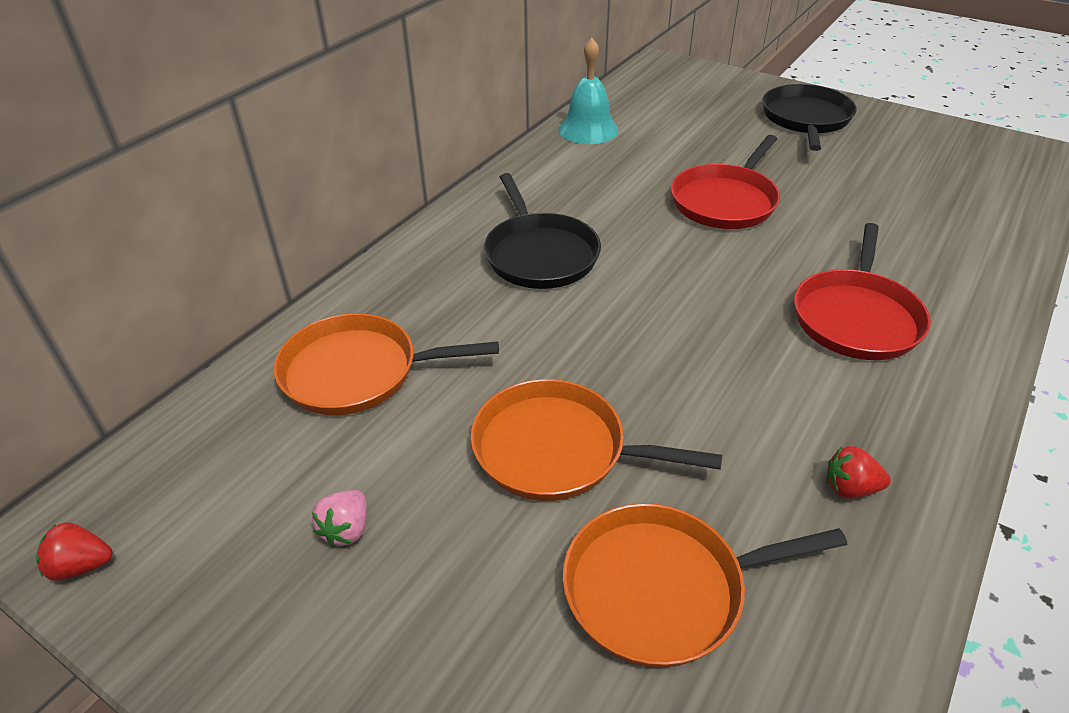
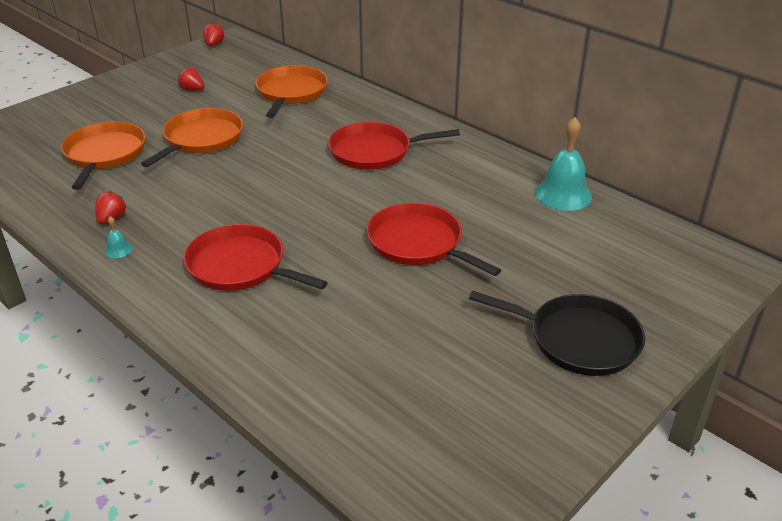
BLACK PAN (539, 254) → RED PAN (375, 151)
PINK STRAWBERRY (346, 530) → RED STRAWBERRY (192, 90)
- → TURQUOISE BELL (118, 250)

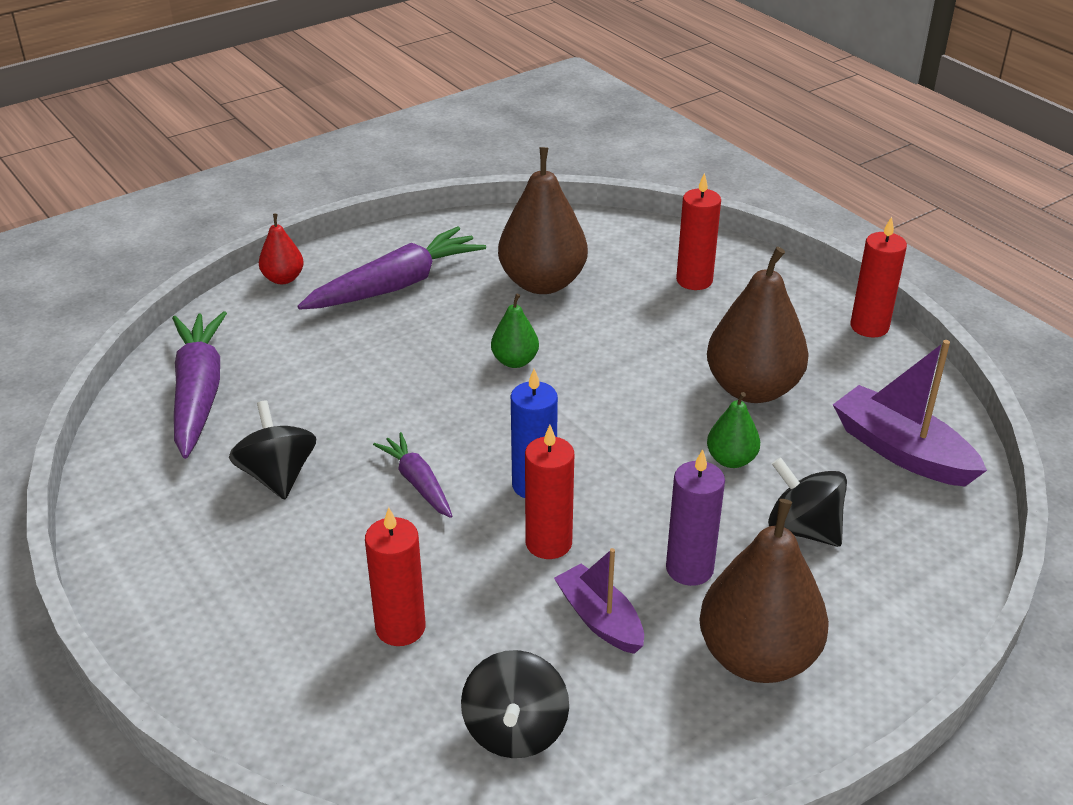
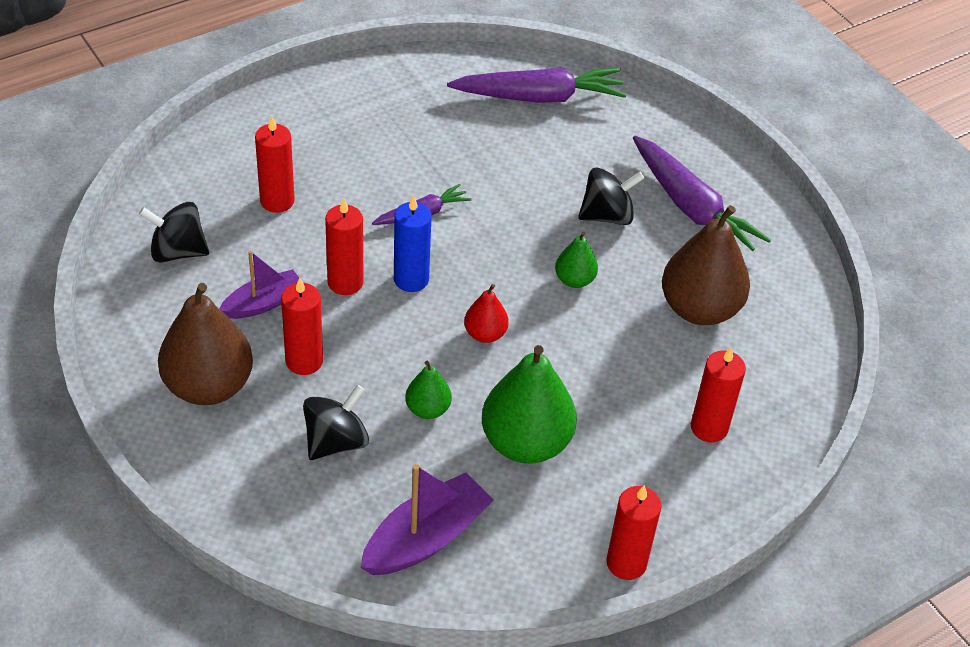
RED PEAR (283, 279) → RED PEAR (485, 334), shifted
BROWN PEAR (752, 389) → GREEN PEAR (526, 443)
BLACK SPINNING TOP (277, 476) → BLACK SPINNING TOP (607, 215), shifted
PURPLE CANDLE (689, 569) → RED CANDLE (304, 361)

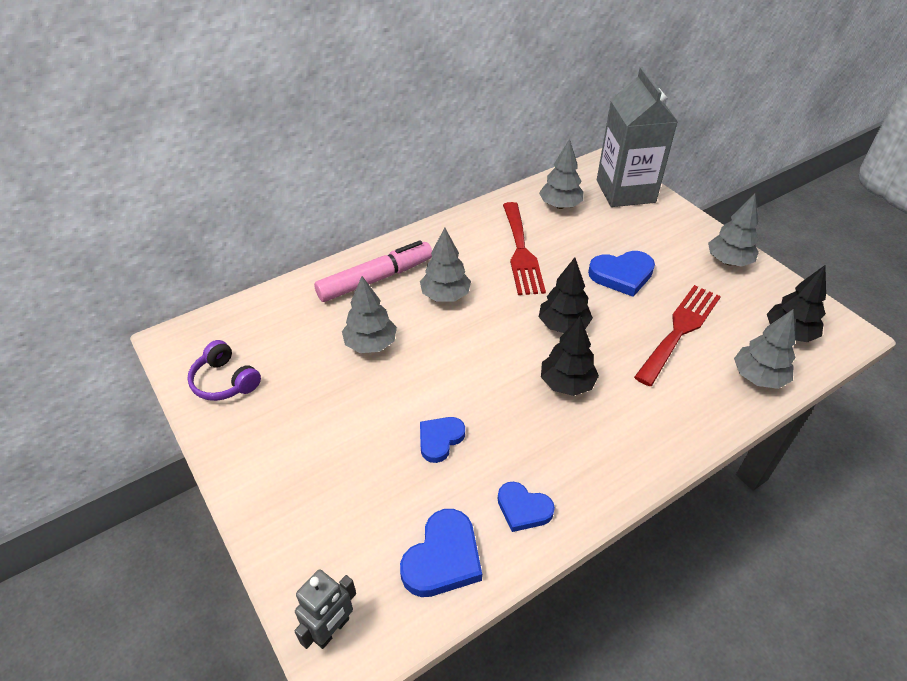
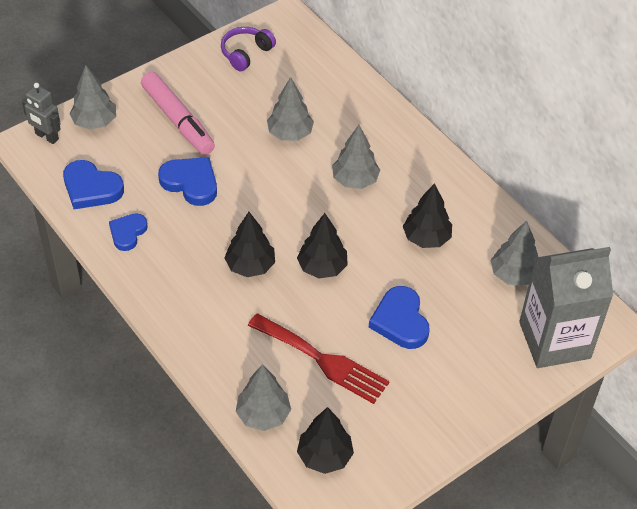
GREY TREE (728, 261) → GREY TREE (95, 122), shifted
RED FORK (521, 252) → BLACK TREE (426, 238)
PINK MARKER (376, 279) → PINK MARKER (178, 120), shifted
BLUE HEART (440, 439) → BLUE HEART (191, 183), x1.51

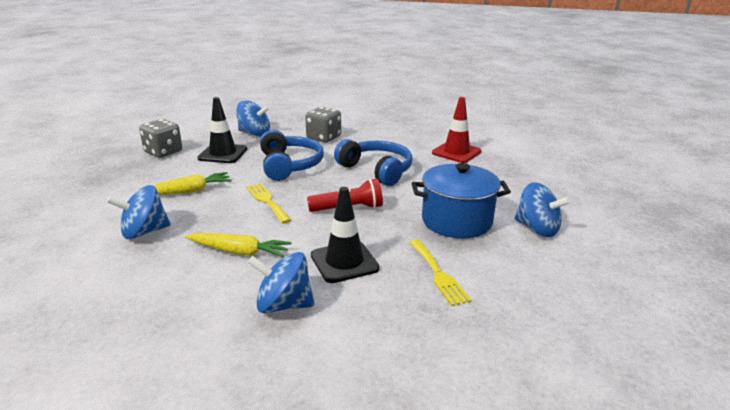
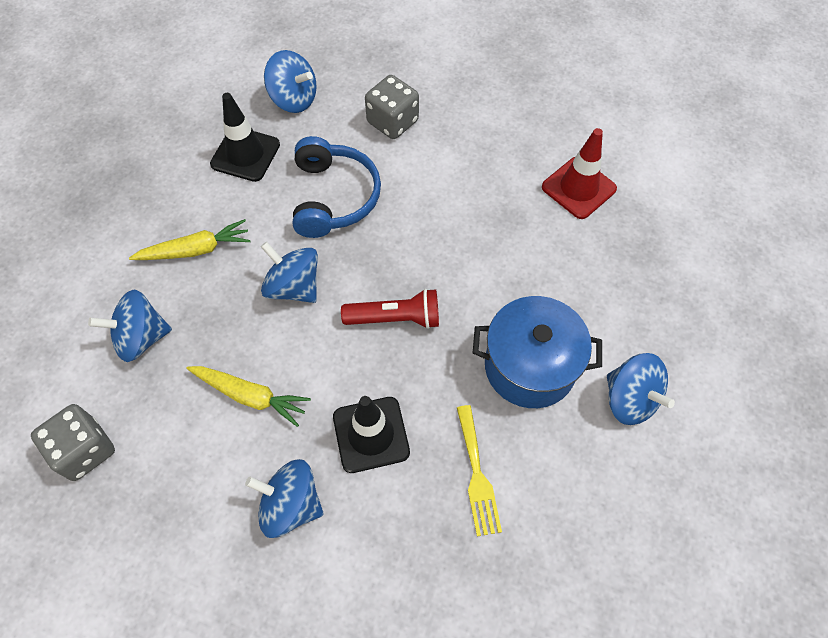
GREY DICE (163, 152) → GREY DICE (85, 450), shifted
BLUE HEADPHONES (376, 170) → -
YELLOW FORK (267, 201) → BLUE SPINNING TOP (294, 286)

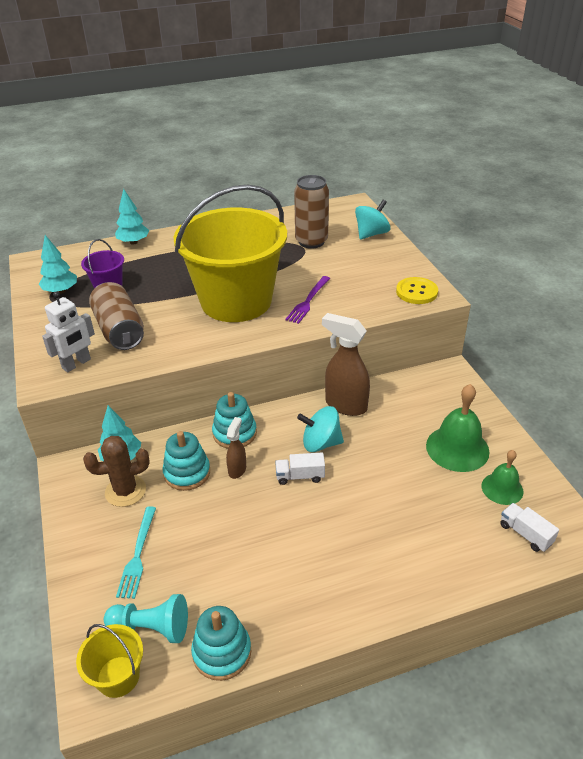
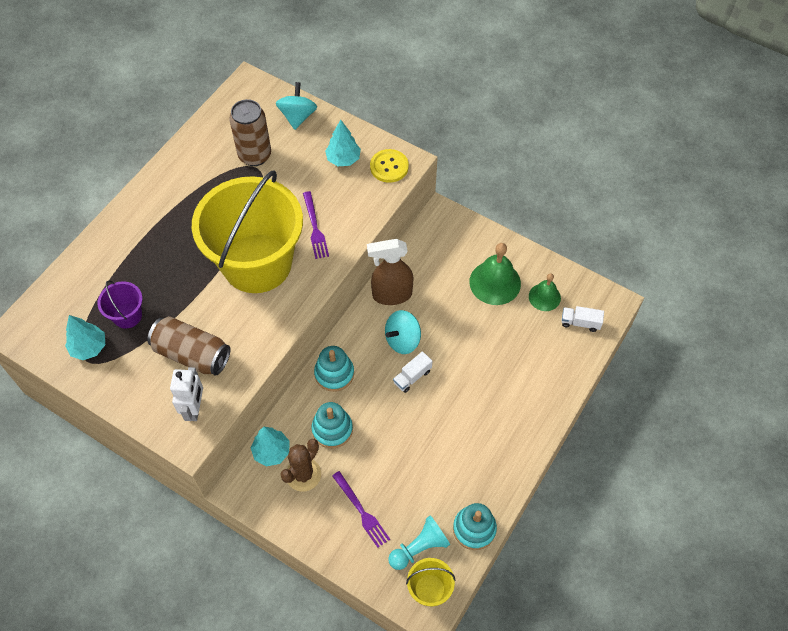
TURQUOISE TREE (133, 242) → TURQUOISE TREE (343, 159), shifted
BROWN SPRAY BOTTLE (237, 469) → -
TURQUOISE FORK (138, 554) → PURPLE FORK (361, 511)

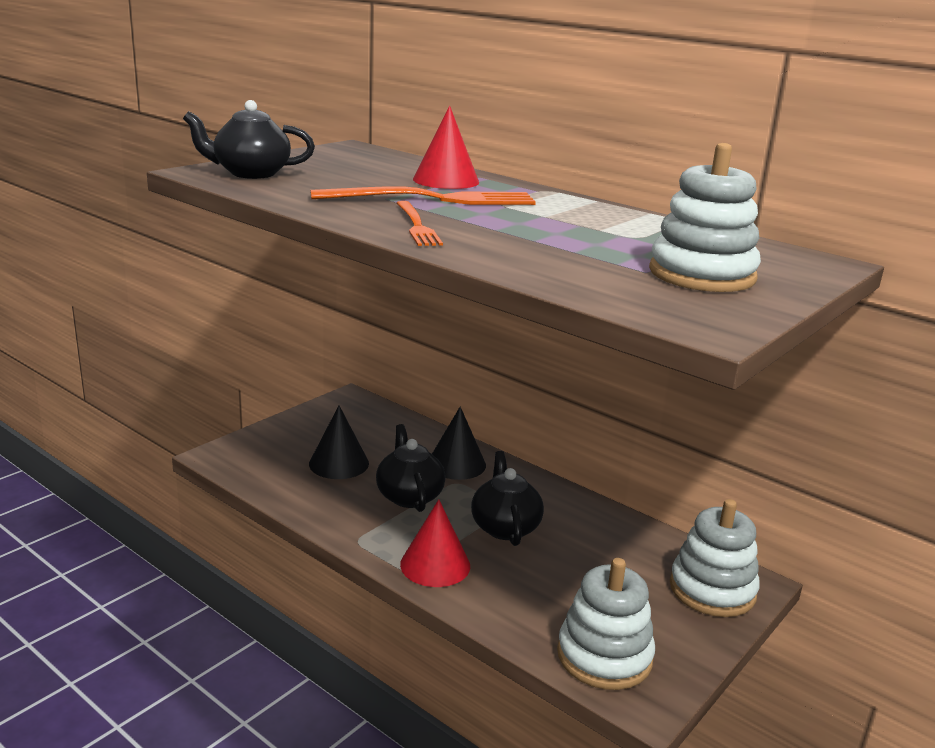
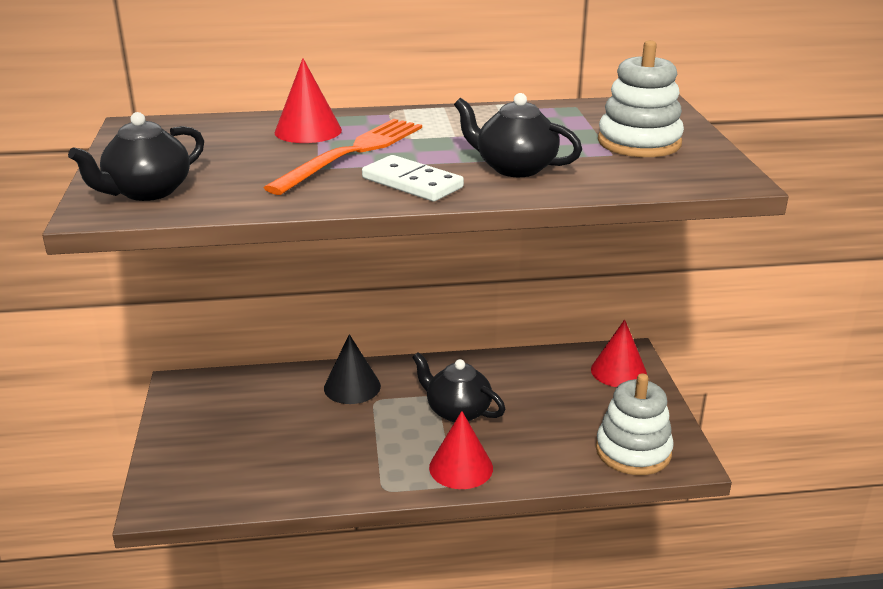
ORANGE FORK (416, 226) → WHITE DOMINO (412, 183)
BLACK CONE (339, 463) → -
BLACK TEAPOT (409, 496) → BLACK TEAPOT (514, 168), shifted
WHITE STACKING TOY (712, 590) → RED CONE (618, 371)

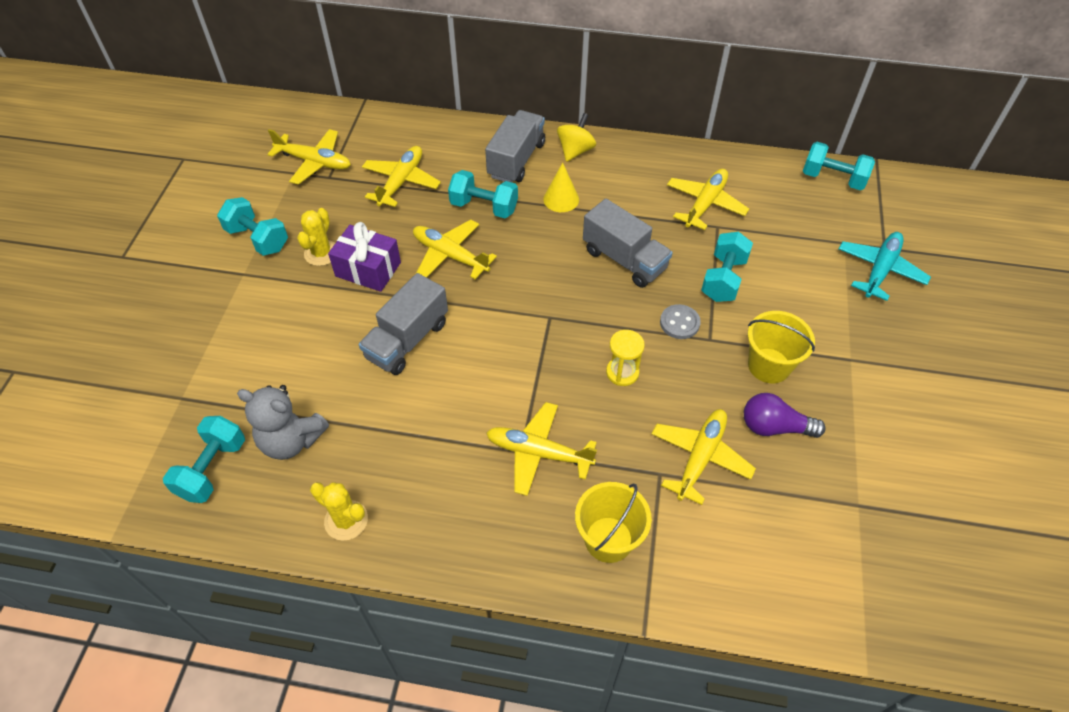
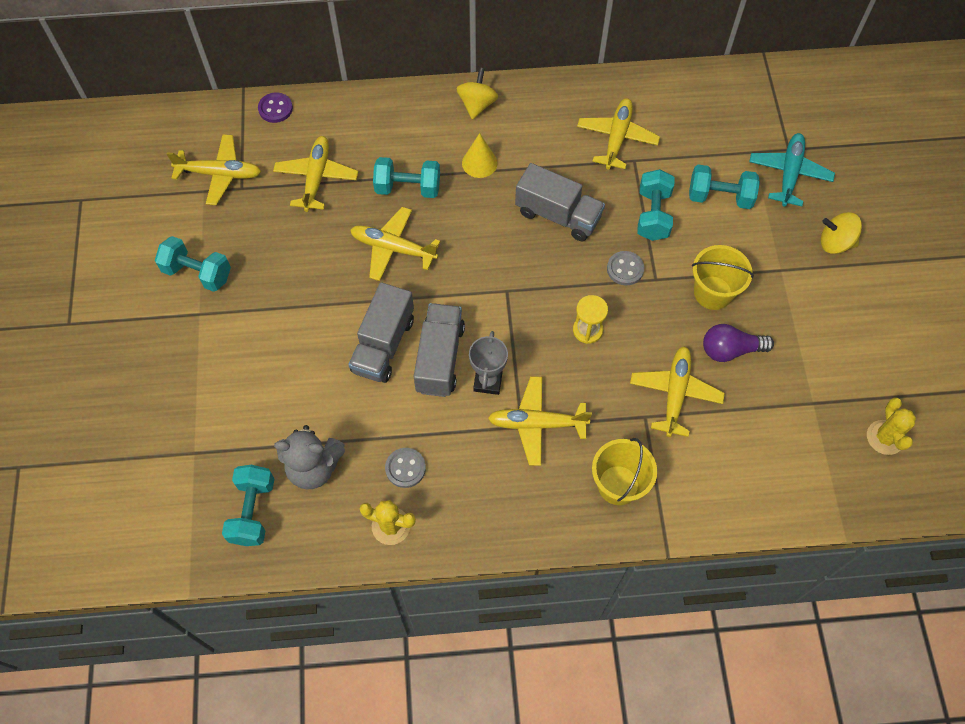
GREY TRUCK (516, 160) → GREY TRUCK (440, 358), shifted
TURQUOISE DUMBBELL (833, 179) → TURQUOISE DUMBBELL (719, 197), shifted
YELLOW CACTUS (321, 253) → YELLOW CACTUS (885, 437), shifted
PURPLE GIFT (368, 269) → -
- → PURPLE BUTTON (275, 109)
- → YELLOW SPINNING TOP (835, 243)
- → GREY TROPHY (488, 381)
- → GREY BUTTON (405, 468)

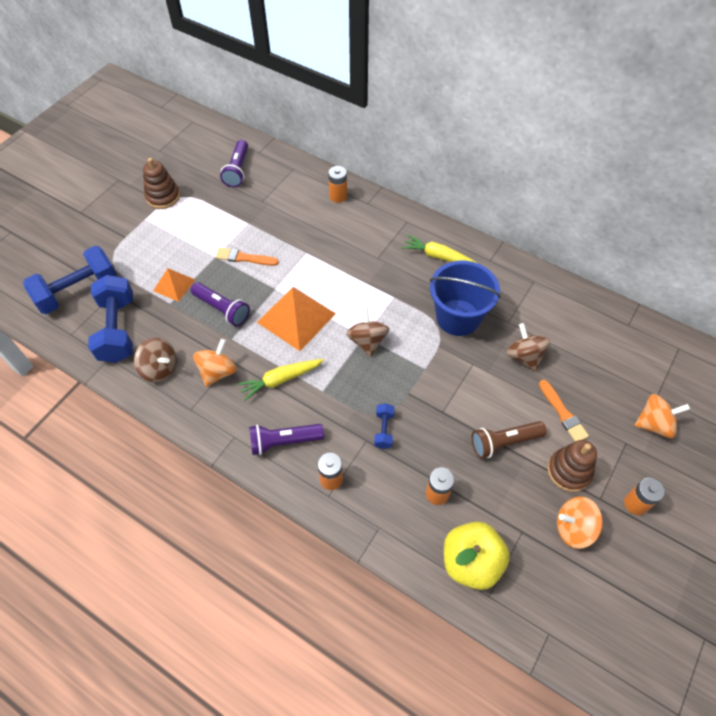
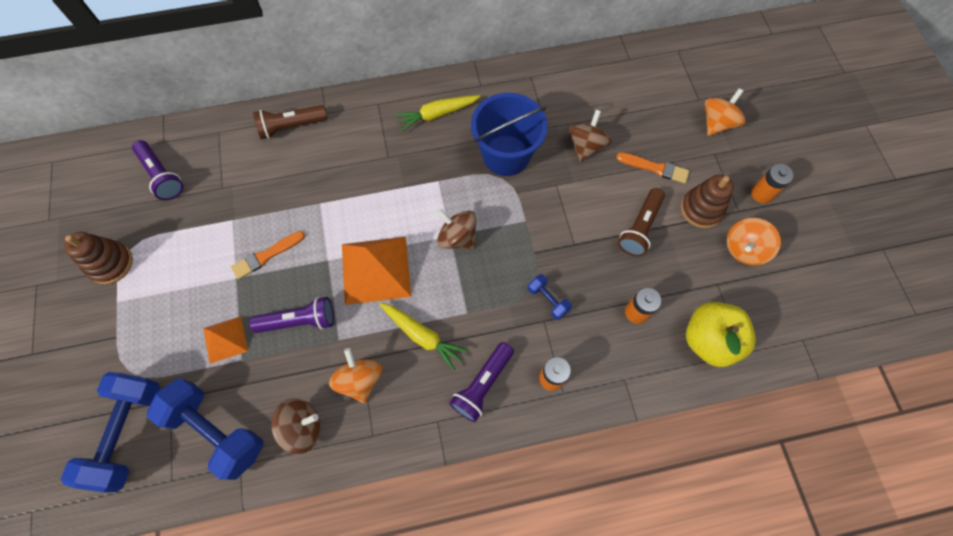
ORANGE BATTERY (338, 196) → BROWN FLASHLIGHT (291, 126)
BROWN SPINNING TOP (524, 356) → BROWN SPINNING TOP (586, 146), 90 degrees clockwise
YELLOW CARROT (280, 380) → YELLOW CARROT (422, 336), 75 degrees counterclockwise

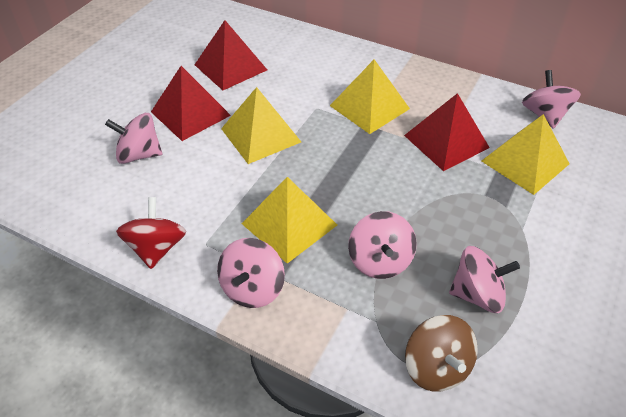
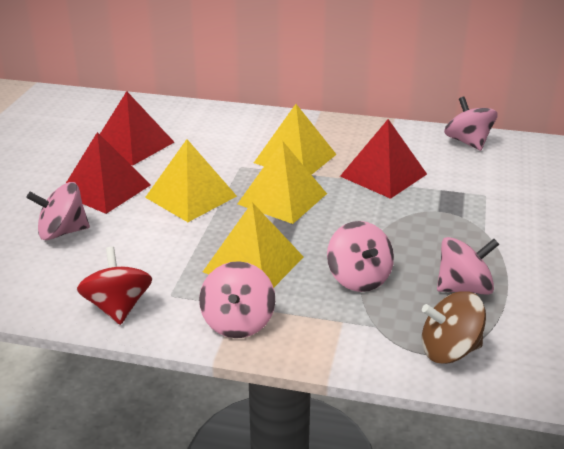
YELLOW PYRAMID (525, 162) → YELLOW PYRAMID (282, 198), shifted
BROWN SPINNING TOP (436, 367) → BROWN SPINNING TOP (449, 350), 120 degrees clockwise

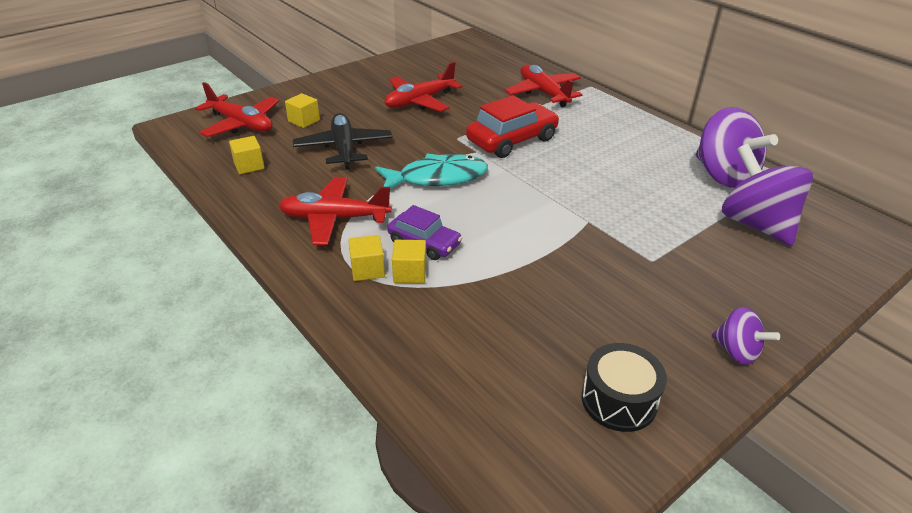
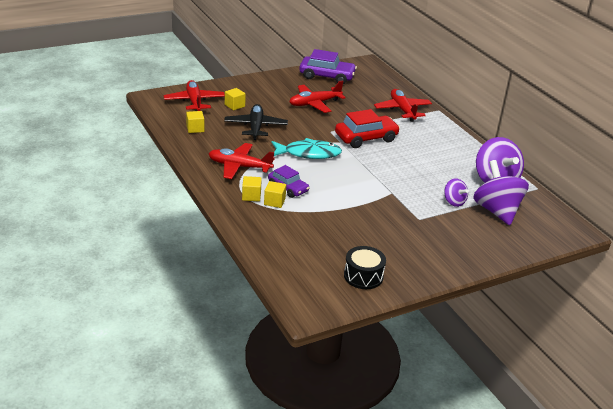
RED PLANE (241, 124) → RED PLANE (194, 102), 150 degrees counterclockwise
PURPLE SPINNING TOP (736, 351) → PURPLE SPINNING TOP (454, 202), shifted
- → PURPLE CAR (327, 76)

